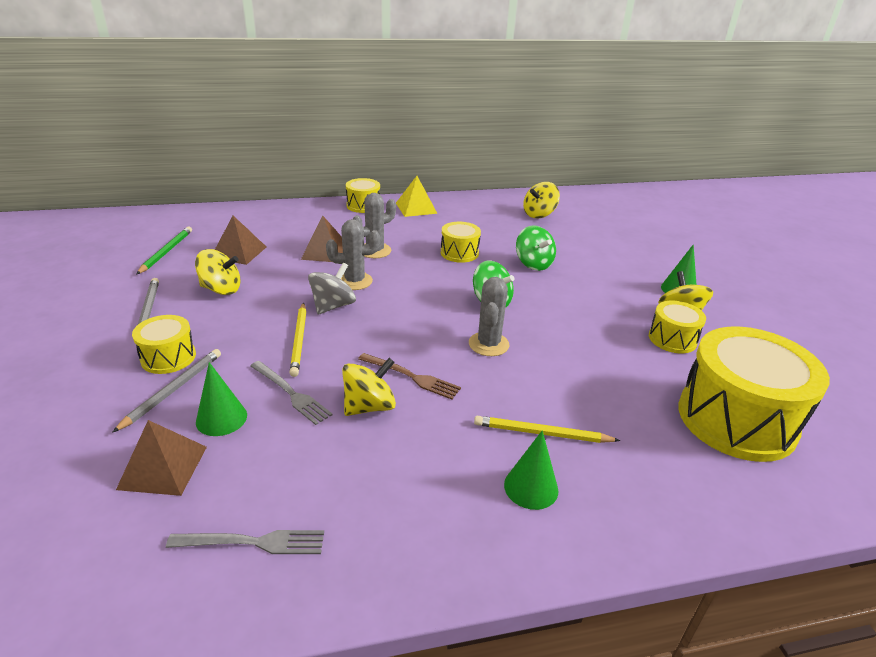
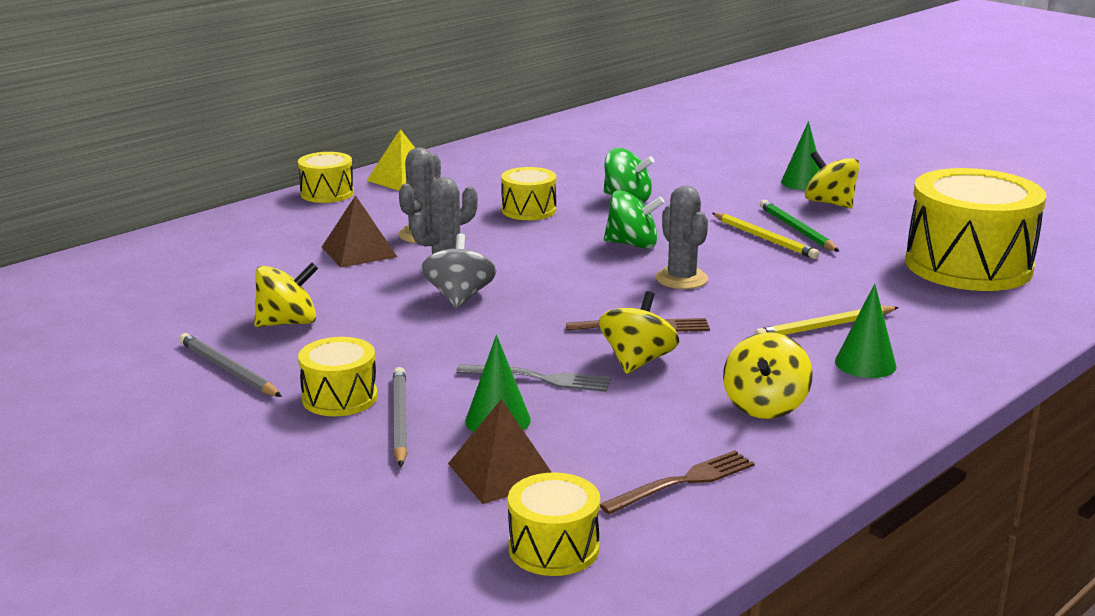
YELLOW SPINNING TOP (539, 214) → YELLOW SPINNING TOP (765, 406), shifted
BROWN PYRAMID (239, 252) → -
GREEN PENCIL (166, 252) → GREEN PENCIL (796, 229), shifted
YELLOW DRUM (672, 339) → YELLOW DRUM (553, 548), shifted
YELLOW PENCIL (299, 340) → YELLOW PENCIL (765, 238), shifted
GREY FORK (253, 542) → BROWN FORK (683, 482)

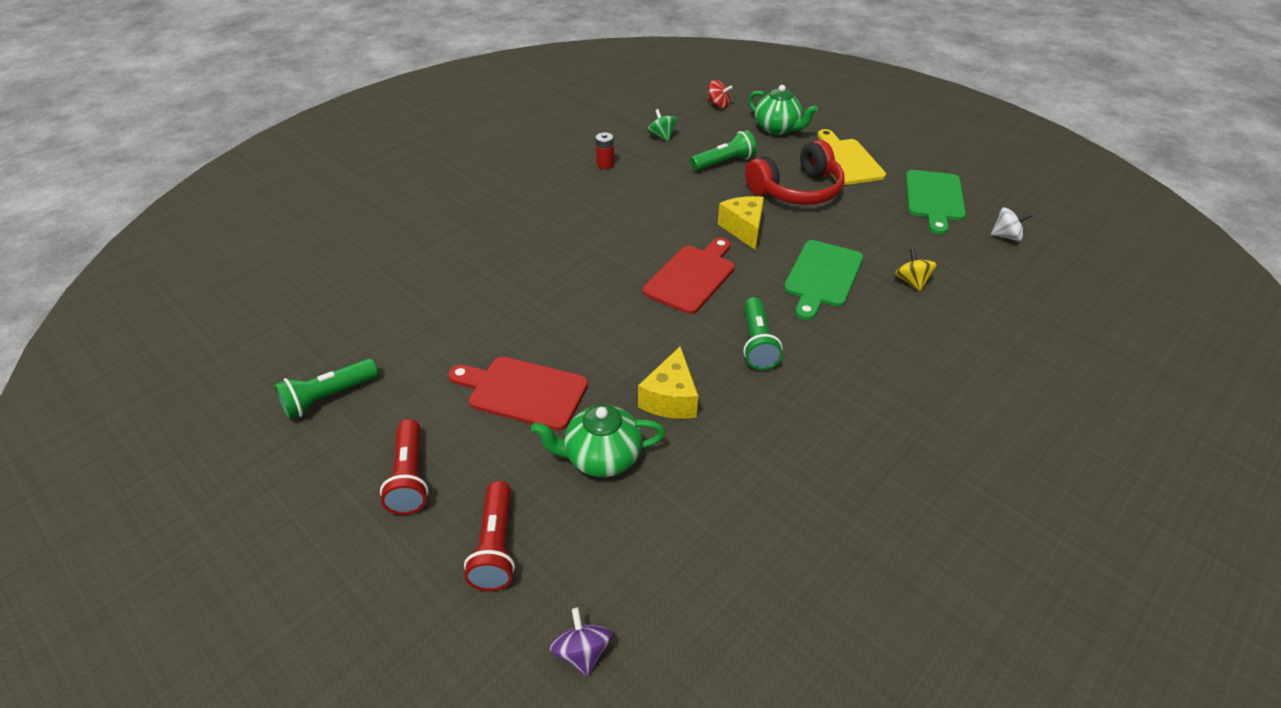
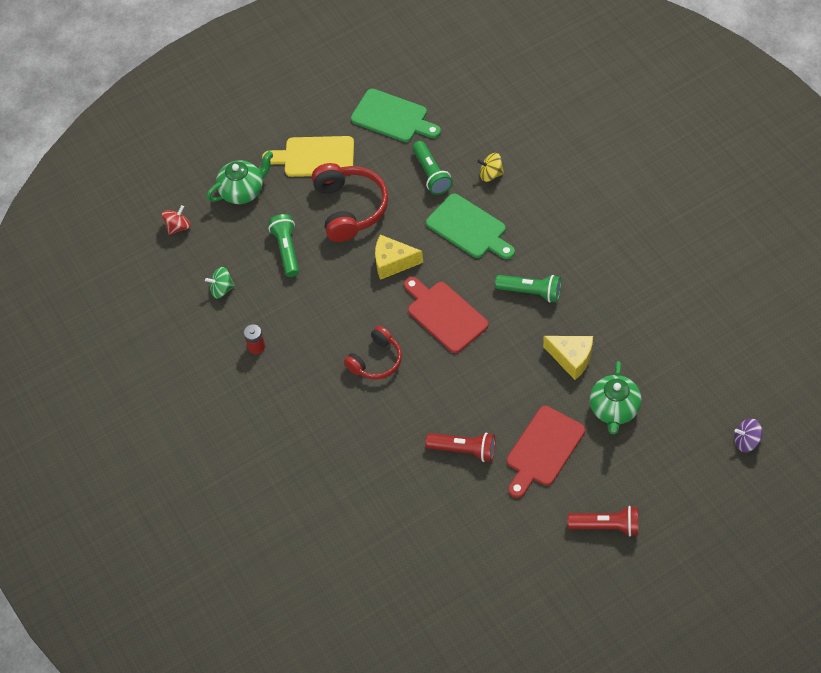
WHITE SPINNING TOP (1006, 236) → -
GREEN FLASHLIGHT (328, 397) → GREEN FLASHLIGHT (431, 174), shifted
RED FLASHLIGHT (496, 546) → RED FLASHLIGHT (464, 450), shifted
- → RED HEADPHONES (376, 360)

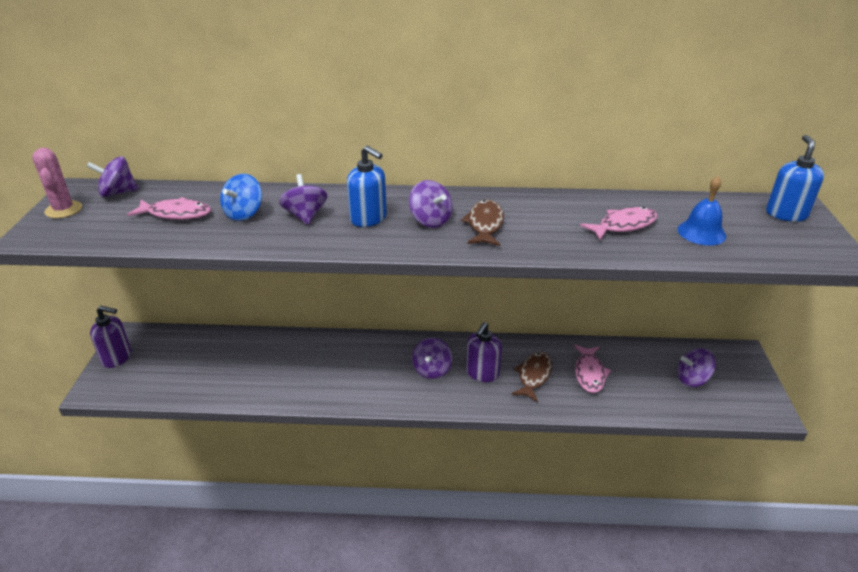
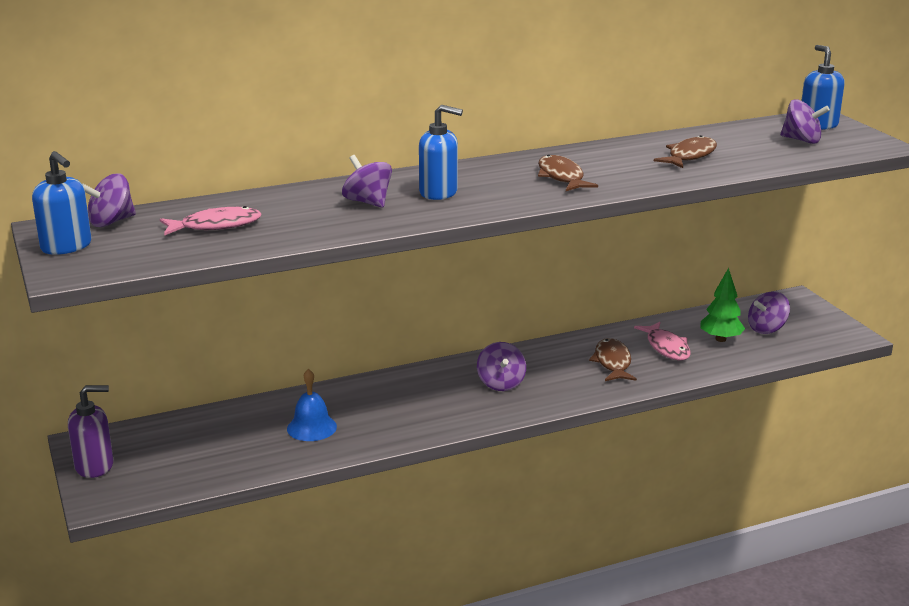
PINK CACTUS (63, 210) → BLUE SOAP DISPENSER (66, 247)
BLUE SPINNING TOP (244, 214) → -
BLUE BELL (701, 232) → BLUE BELL (311, 427), shifted
PURPLE SPINNING TOP (430, 220) → PURPLE SPINNING TOP (801, 140), shifted
PINK FISH (623, 225) → BROWN FISH (689, 156)
PURPLE SOAP DISPENSER (482, 373) → -
- → GREEN TREE (720, 339)

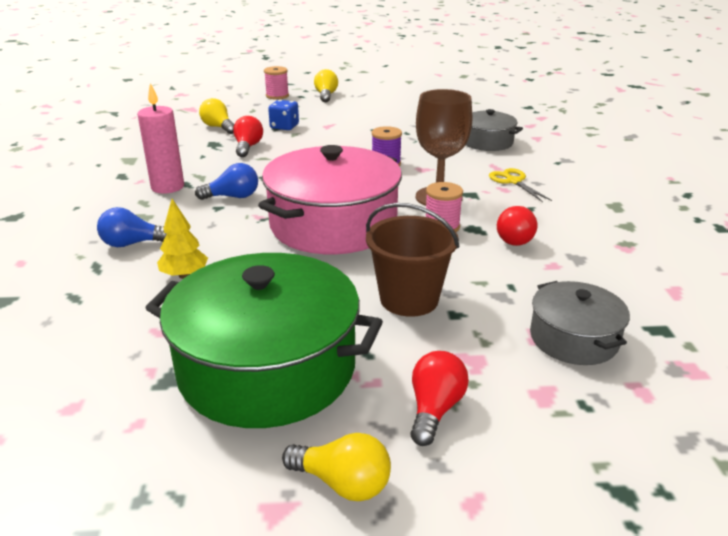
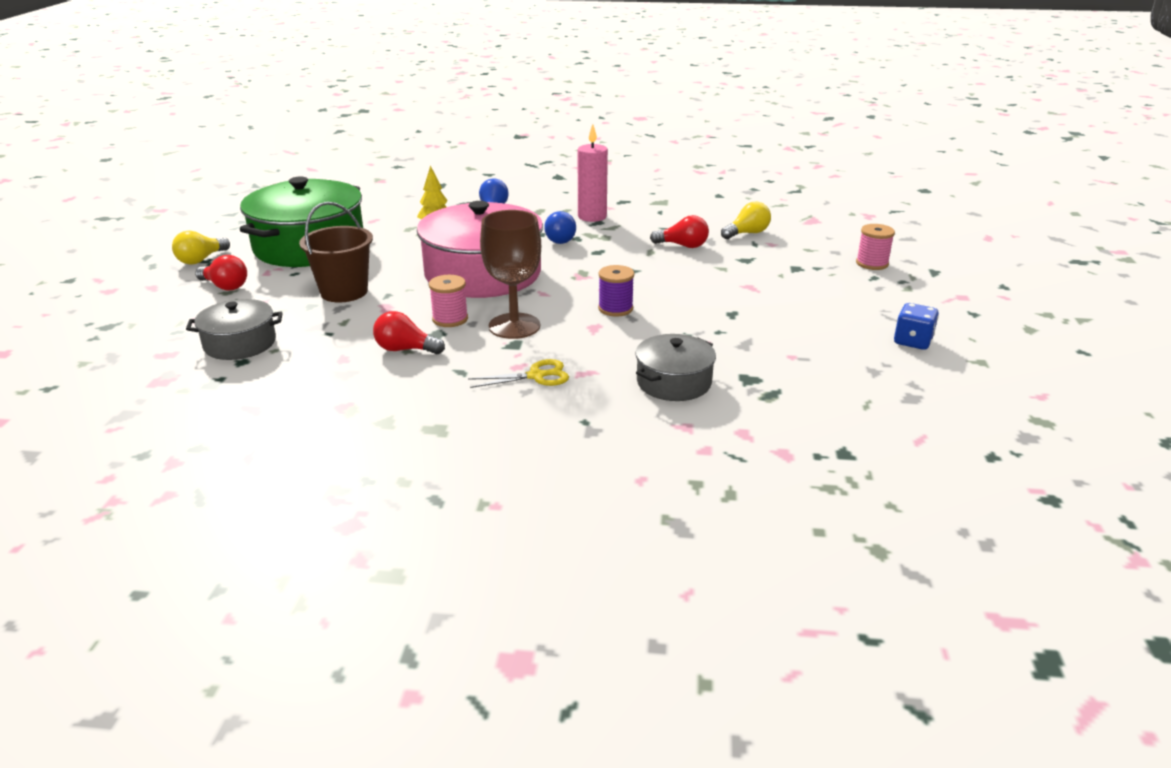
YELLOW LIGHT BULB (326, 95) → -
BLUE DICE (284, 127) → BLUE DICE (912, 341), shifted

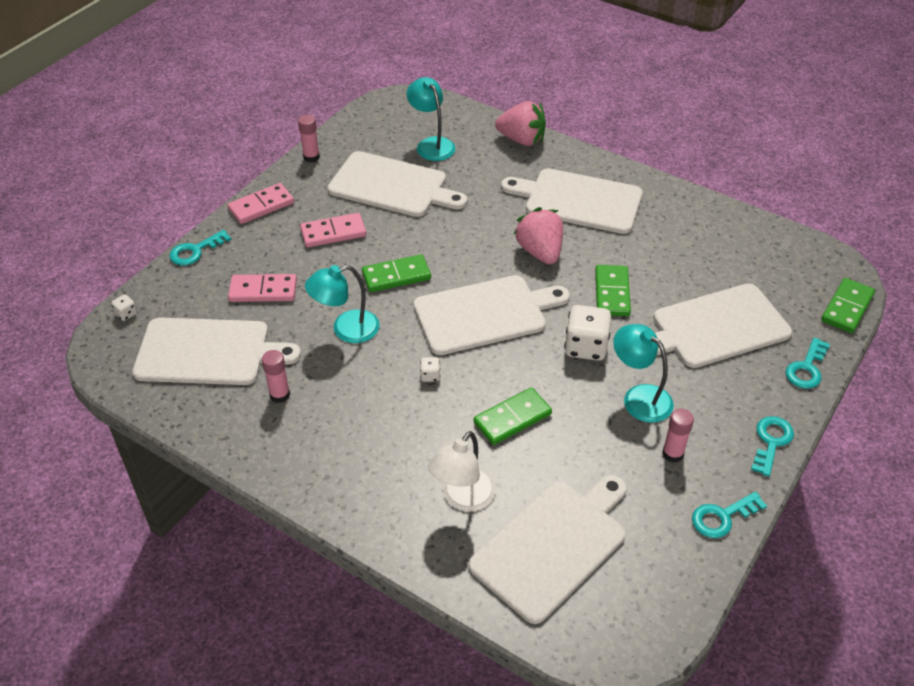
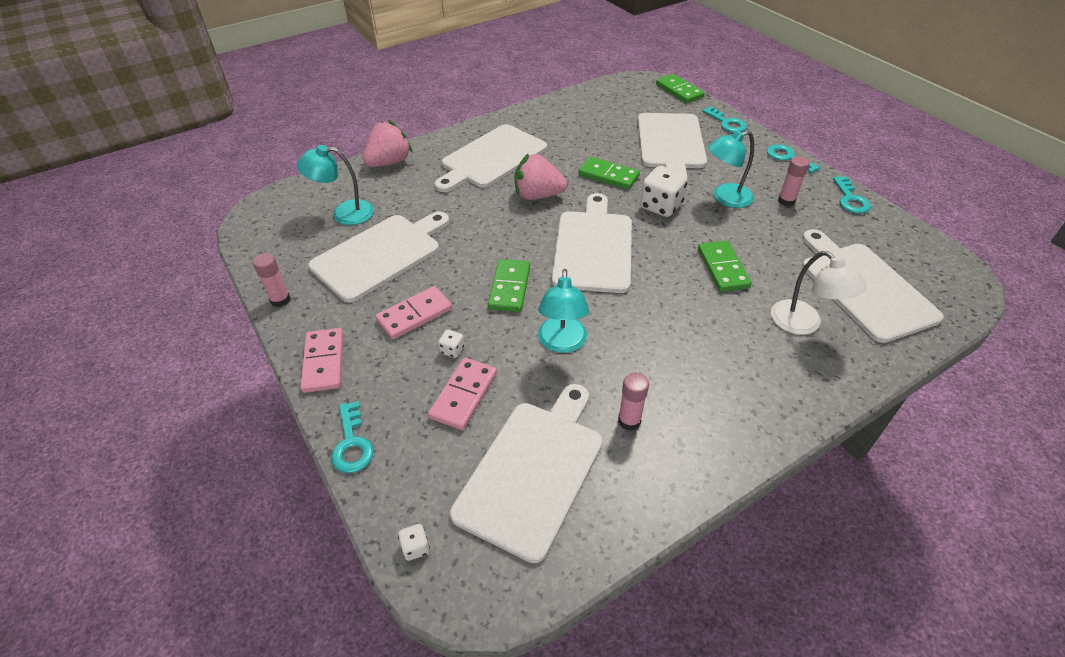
PINK DOMINO (333, 233) → PINK DOMINO (415, 315), 45 degrees clockwise
WHITE DICE (430, 376) → WHITE DICE (452, 350), shifted

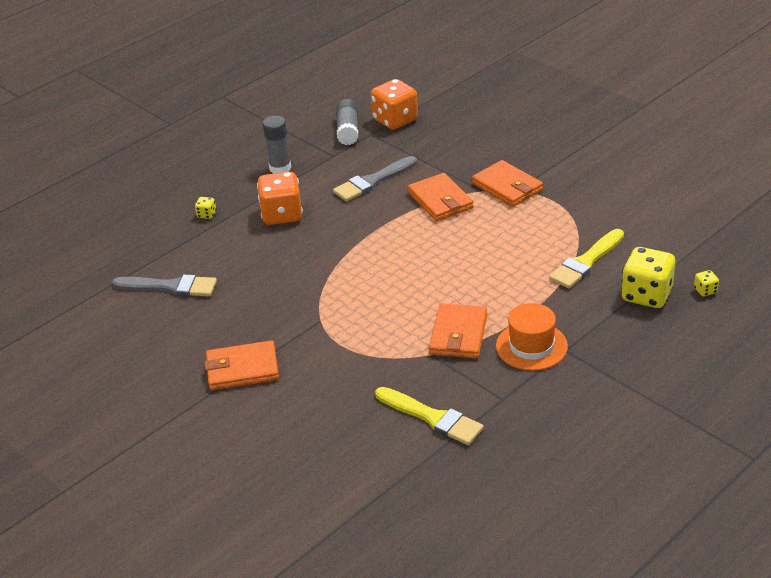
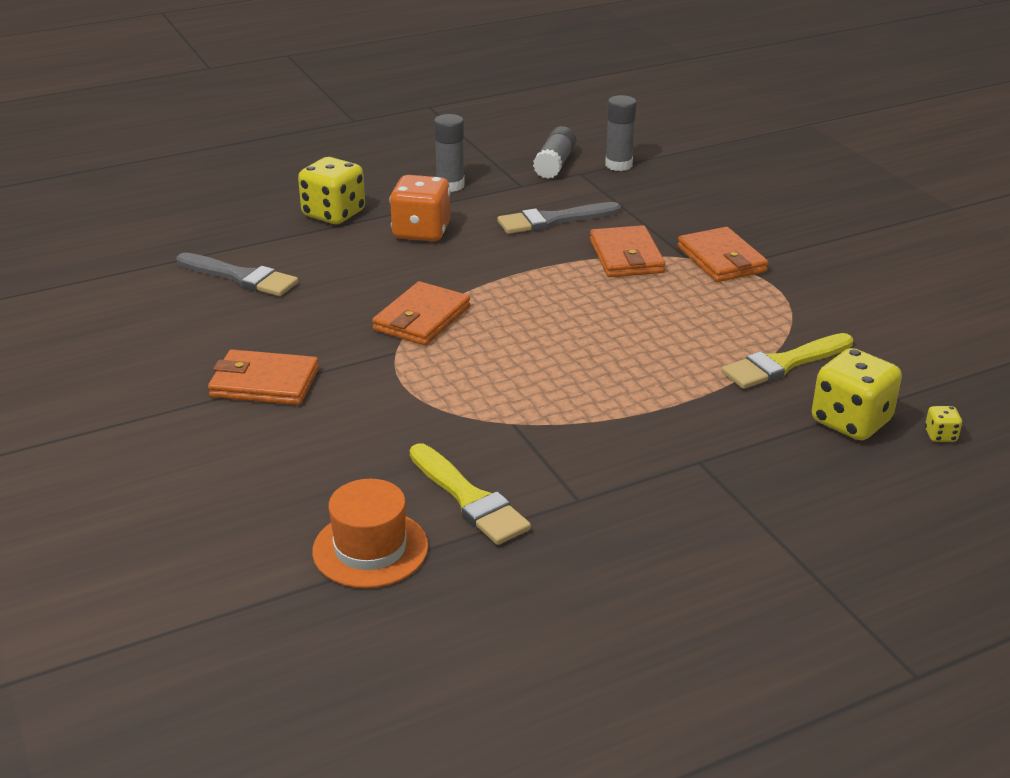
ORANGE DICE (395, 120) → GREY GLUE STICK (618, 165)
YELLOW DICE (207, 214) → YELLOW DICE (334, 214), x2.34
ORANGE WALLET (458, 334) → ORANGE WALLET (422, 319), shifted
ORANGE HAT (531, 346) → ORANGE HAT (370, 549), shifted

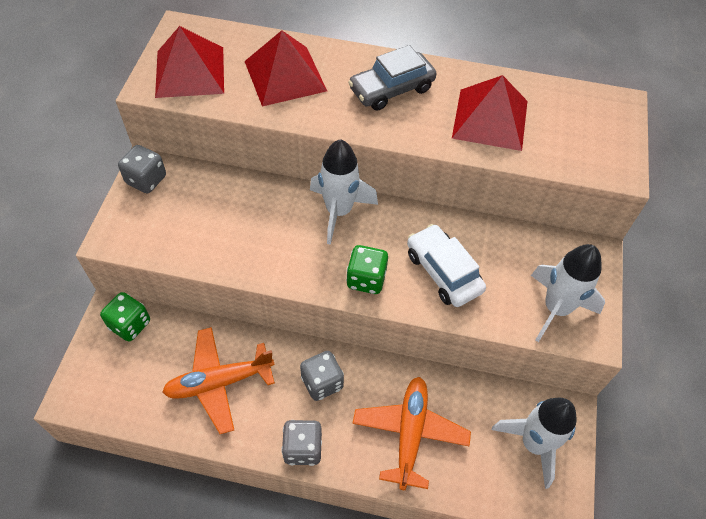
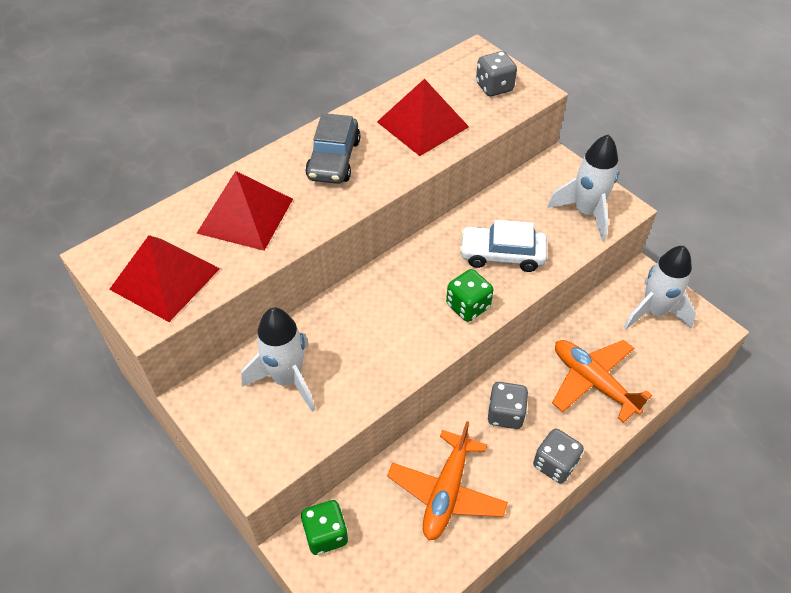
WHITE ROCKET (339, 211) → WHITE ROCKET (287, 379), shifted
GREY DICE (146, 180) → GREY DICE (494, 87), shifted

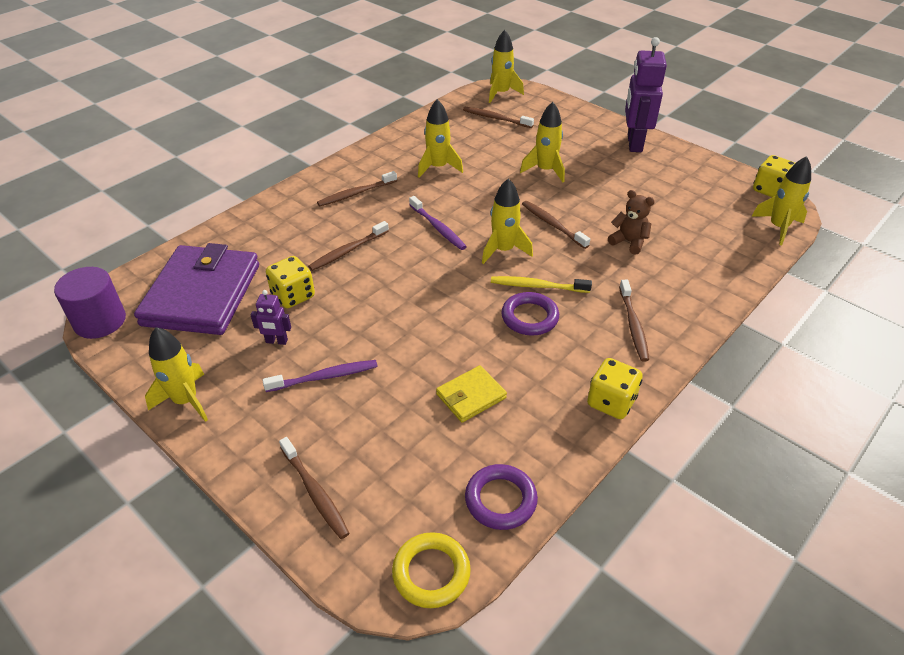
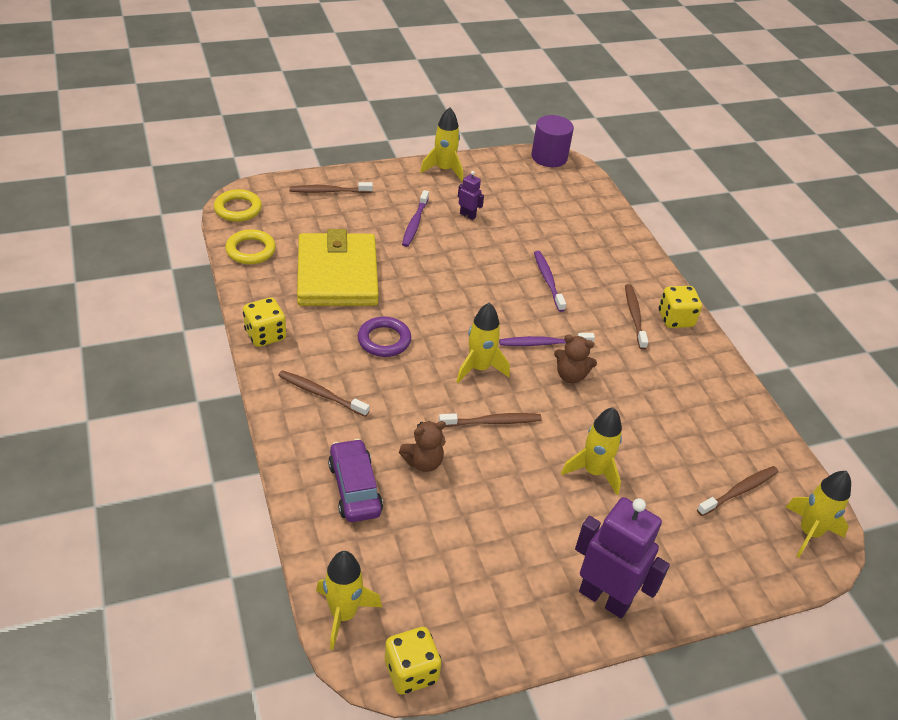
YELLOW ROCKET (438, 167) → -
BROWN TOOTHBRUSH (348, 251) → PURPLE TOOTHBRUSH (548, 281)
PURPLE WALLET (202, 294) → -
YELLOW DICE (293, 296) → YELLOW DICE (675, 319), shifted
YELLOW TOOTHBRUSH (538, 286) → -
PURPLE ROBOT (276, 341) → PURPLE ROBOT (467, 215), 90 degrees clockwise
YELLOW WALLET (471, 396) → YELLOW WALLET (337, 274), x2.17
PURPLE RING (500, 500) → YELLOW RING (250, 250)
- → BROWN TEDDY BEAR (570, 375)
- → PURPLE CAR (355, 488)

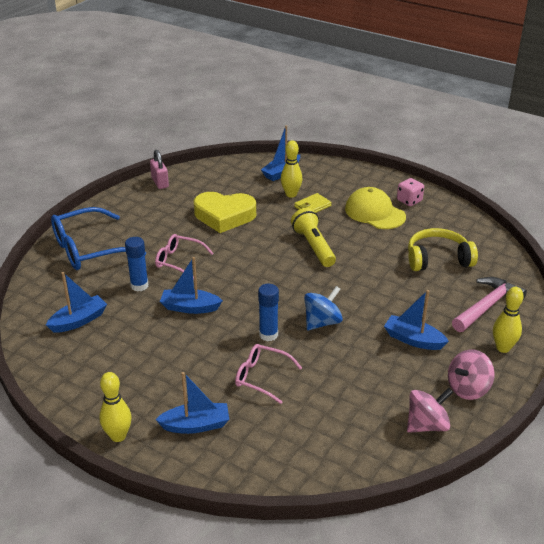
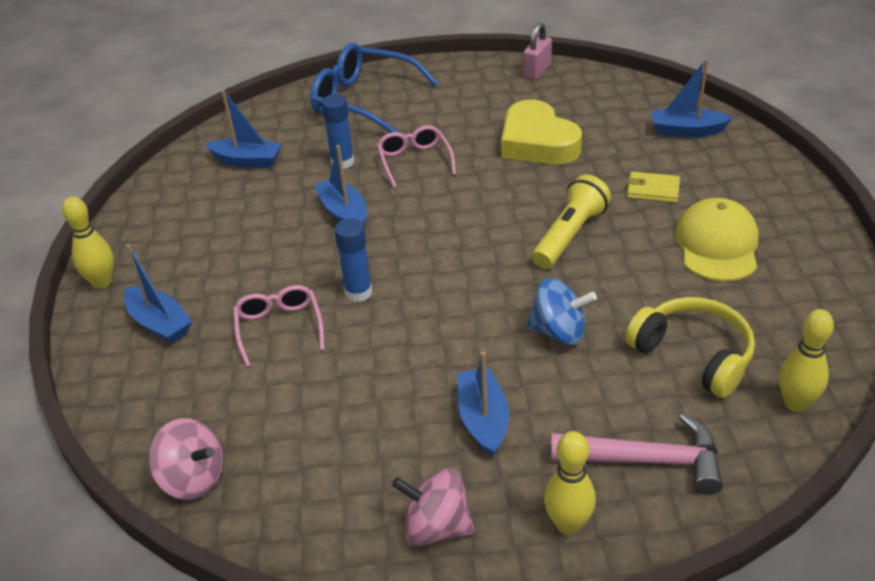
YELLOW BOWLING PIN (291, 194) → YELLOW BOWLING PIN (795, 403), shifted
PINK DICE (409, 201) → -
BLUE SPINNING TOP (322, 322) → BLUE SPINNING TOP (559, 331), shifted
PINK SPINNING TOP (427, 425) → PINK SPINNING TOP (193, 478), shifted

